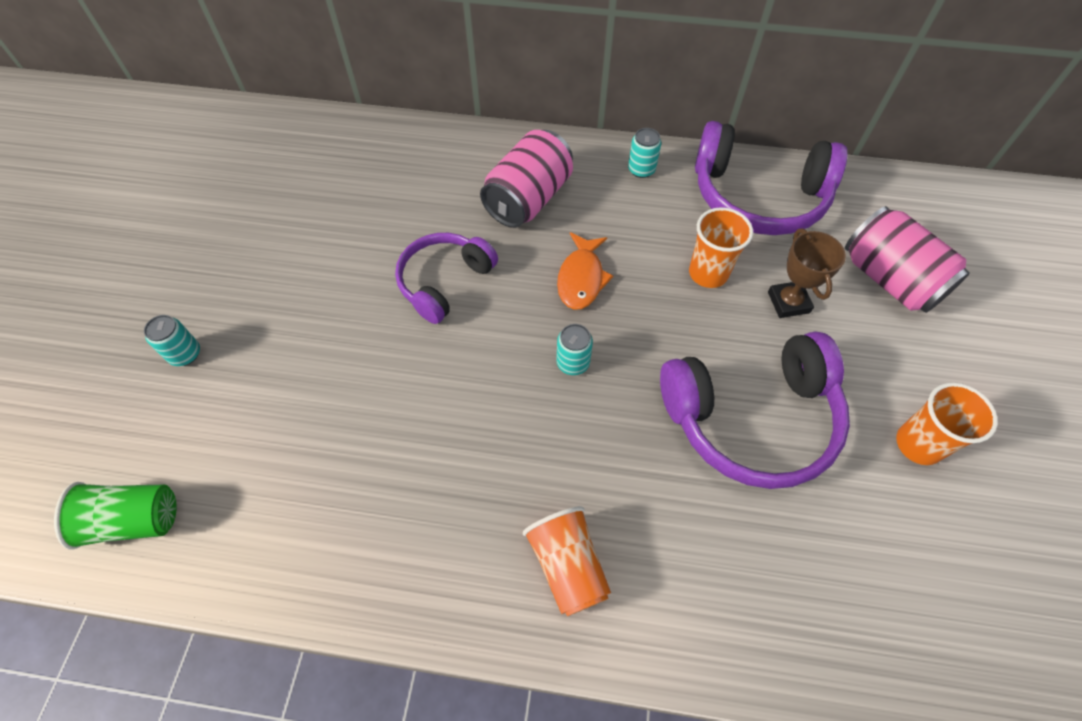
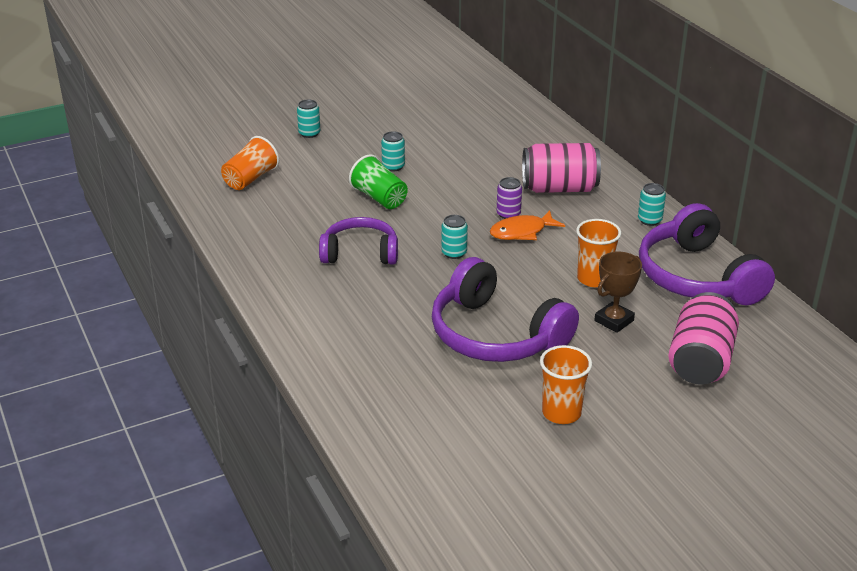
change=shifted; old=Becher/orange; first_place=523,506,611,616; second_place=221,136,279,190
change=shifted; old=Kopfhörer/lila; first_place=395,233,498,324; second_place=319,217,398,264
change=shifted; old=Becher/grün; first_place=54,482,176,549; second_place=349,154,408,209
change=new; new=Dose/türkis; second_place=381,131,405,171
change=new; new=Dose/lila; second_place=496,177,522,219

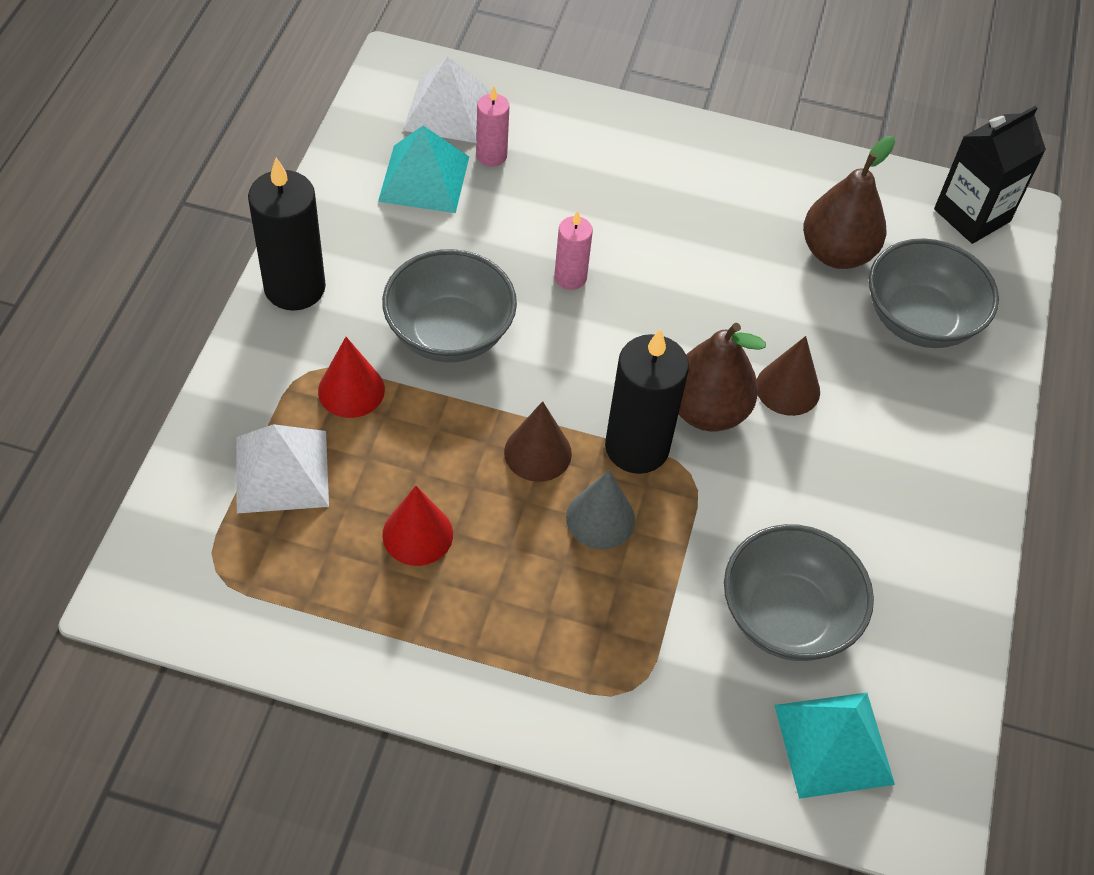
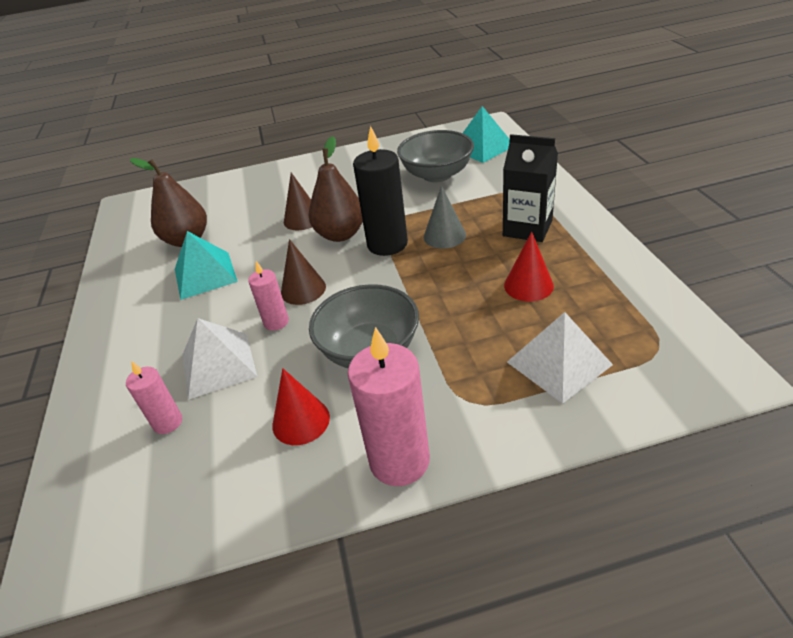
change=shifted; old=Pyramide/türkis; first_place=378,126,469,213; second_place=175,231,238,300
change=shifted; old=Pyramide/weiß; first_place=403,56,492,143; second_place=183,318,257,400
change=shifted; old=Kegel/rot; first_place=318,337,385,418; second_place=272,368,330,445
change=shifted; old=Kegel/braun; first_place=504,401,572,482; second_place=281,239,326,305
change=repainted; old=Kerze/schwarz; new=Kerze/rosa; first_place=248,157,326,311; second_place=348,327,430,486
change=shifted; old=Getränkekarton/schwarz; first_place=934,106,1046,244; second_place=503,134,558,242
change=gone; old=Schüssel/grau; first_place=869,238,999,348

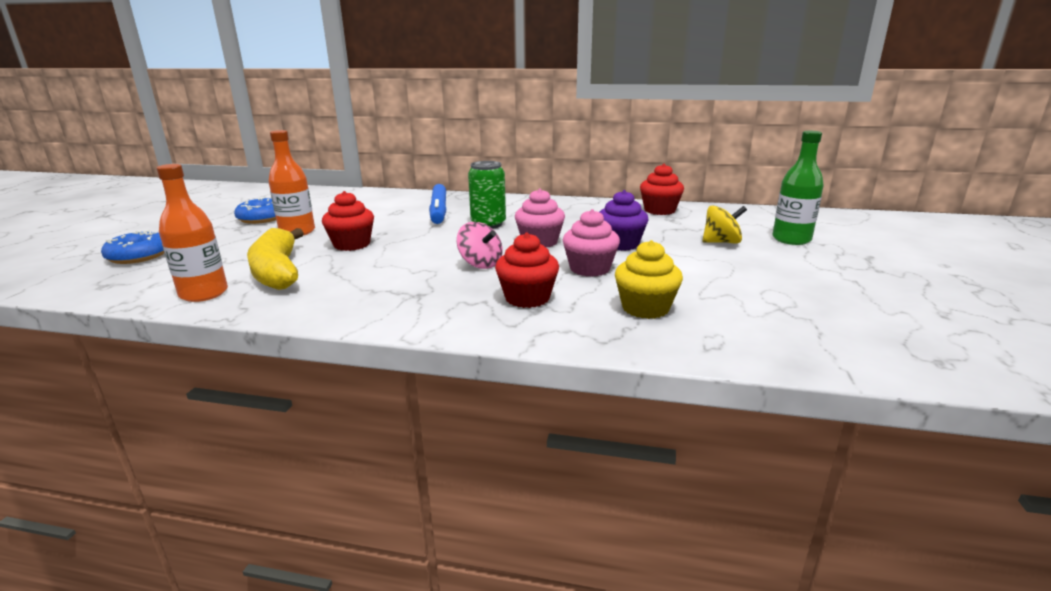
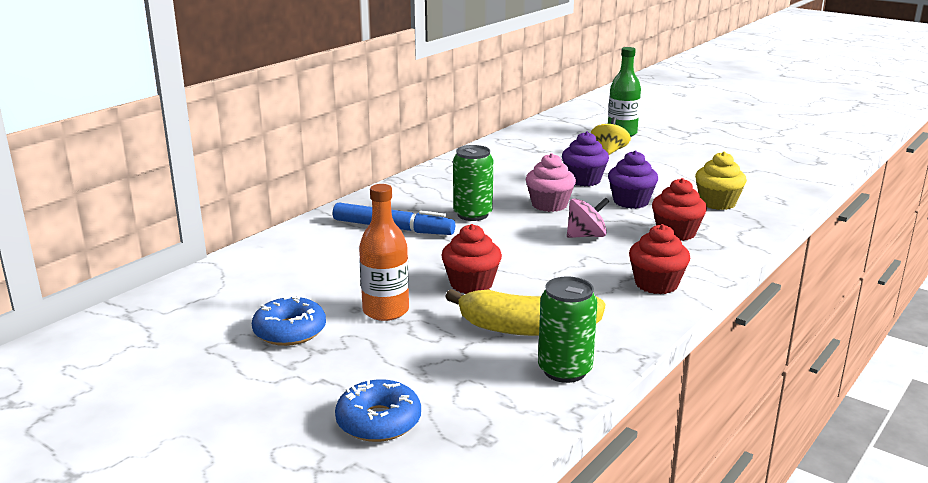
change=swapped; old=Flasche/orange; new=Dose/grün; first_place=156,164,228,302; second_place=538,276,597,383
change=repainted; old=Muffin/rosa; new=Muffin/lila; first_place=563,209,620,277; second_place=608,150,658,209
change=shifted; old=Muffin/rot; first_place=640,164,684,215; second_place=629,224,690,294

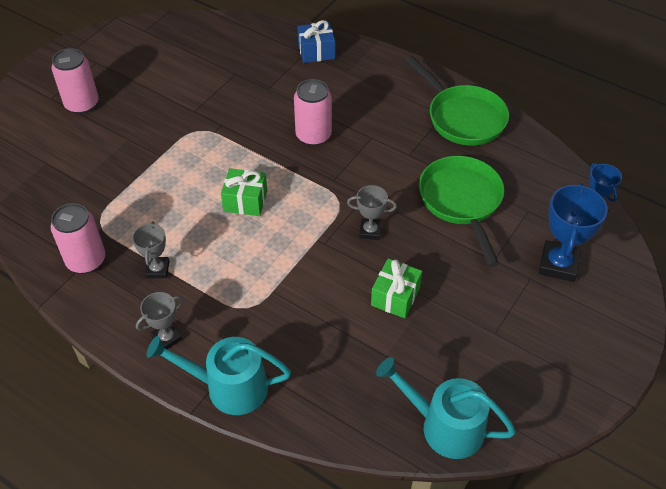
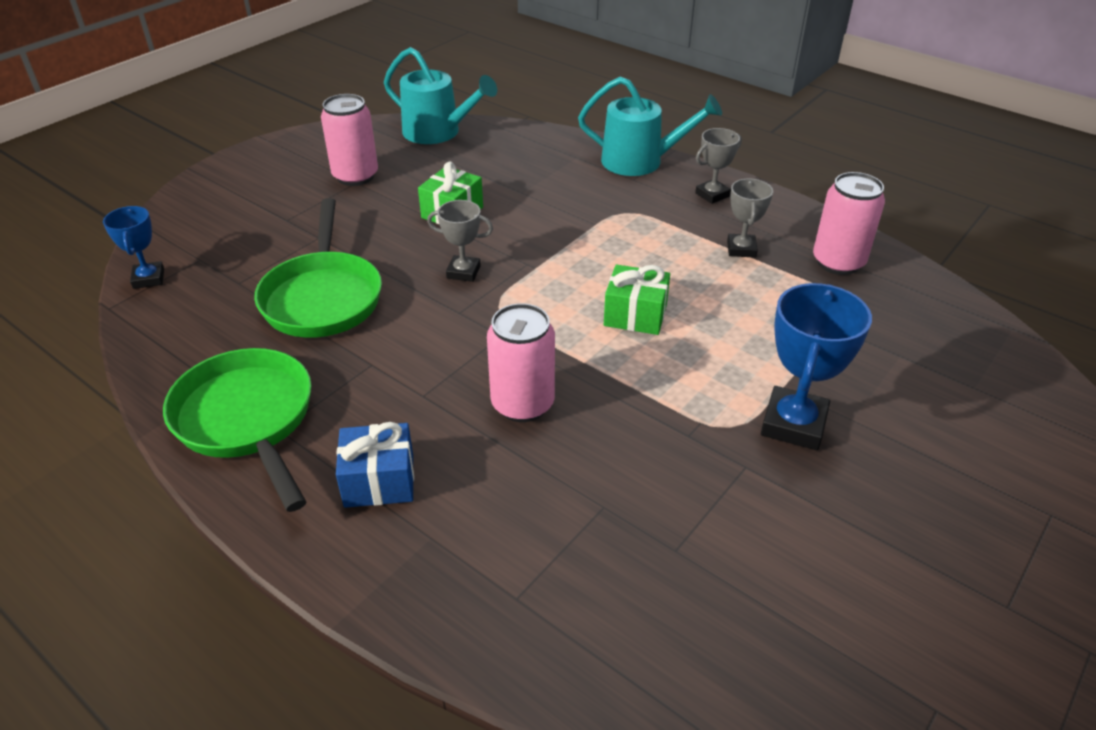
change=shifted; old=Dose/rosa; first_place=52,48,99,114; second_place=321,94,378,186
change=shifted; old=Geschenk/blau; first_place=298,20,335,63; second_place=336,422,414,508
change=shifted; old=Pokal/blau; first_place=539,183,608,282; second_place=761,283,872,450

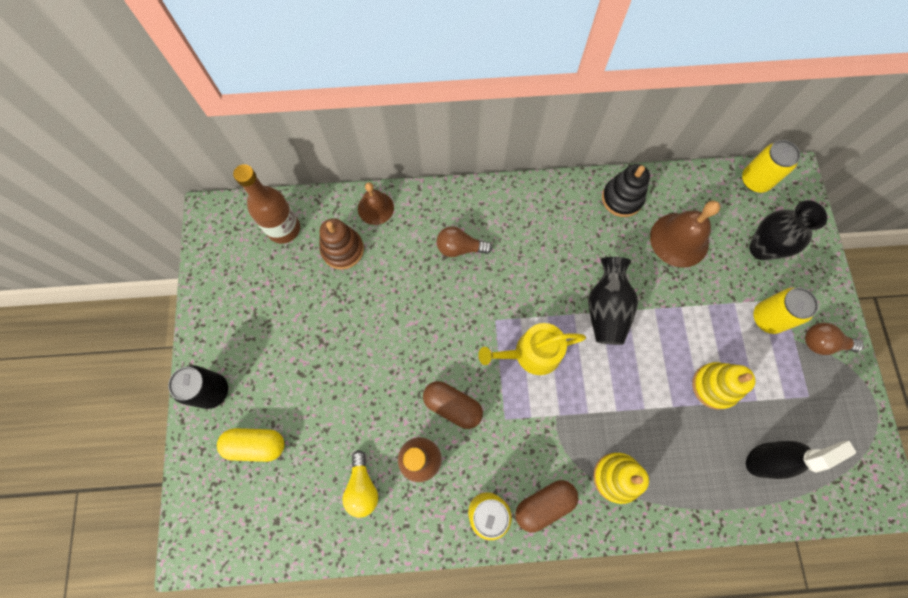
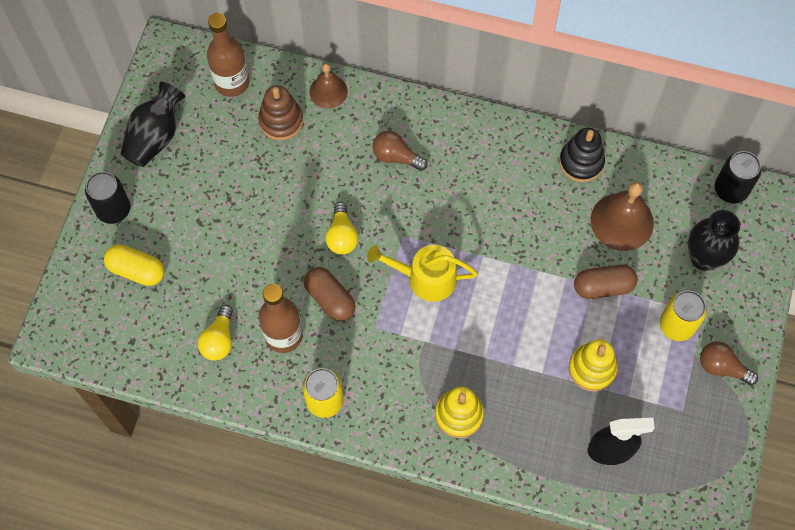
change=shifted; old=Vase/schwarz; first_place=588,257,638,345; second_place=121,82,185,167
change=new; new=Glühbirne/gelb; second_place=325,202,358,255
change=shifted; old=Kapsel/braun; first_place=515,480,578,533; second_place=574,264,638,299
change=repainted; old=Dose/gelb; new=Dose/schwarz; first_place=742,140,801,193; second_place=715,151,761,203

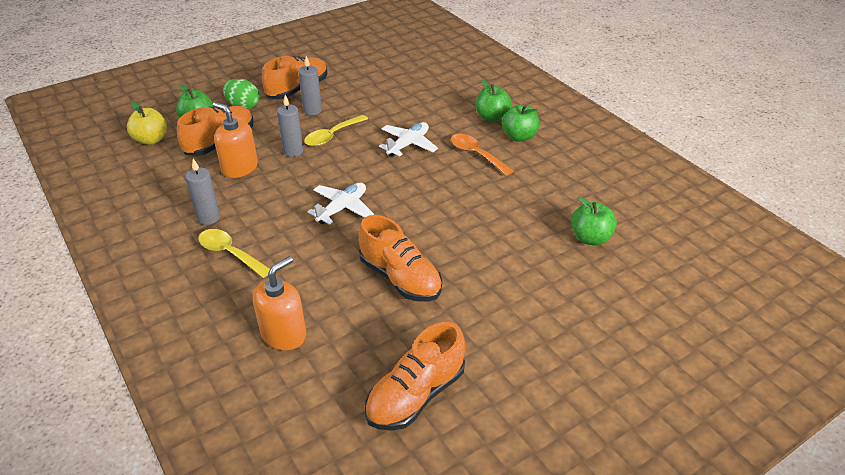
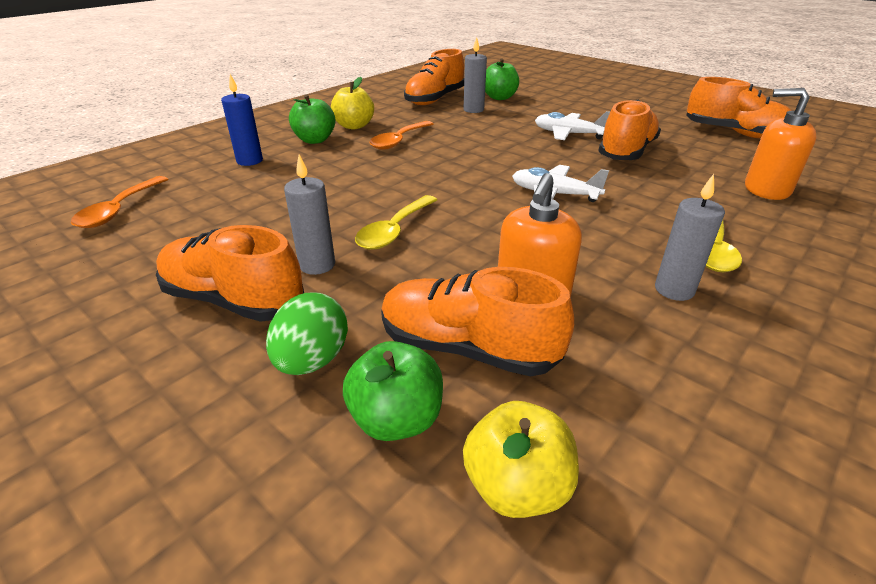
change=new; new=Löffel/orange; second_place=71,176,168,228
change=new; new=Kerze/blau; second_place=221,74,263,166
change=repainted; old=Apfel/grün; new=Apfel/gelb; first_place=502,105,539,141; second_place=331,77,374,129
change=rotated; old=Löffel/gelb; first_place=304,115,368,146; second_place=355,195,437,250; degrees=90
change=new; new=Schuh/orange; second_place=404,49,464,105
change=shifted; old=Kerze/grau; first_place=277,95,304,157; second_place=464,37,487,113
change=shifted; old=Flugzeug/weiß; first_place=379,122,438,157; second_place=535,111,610,140

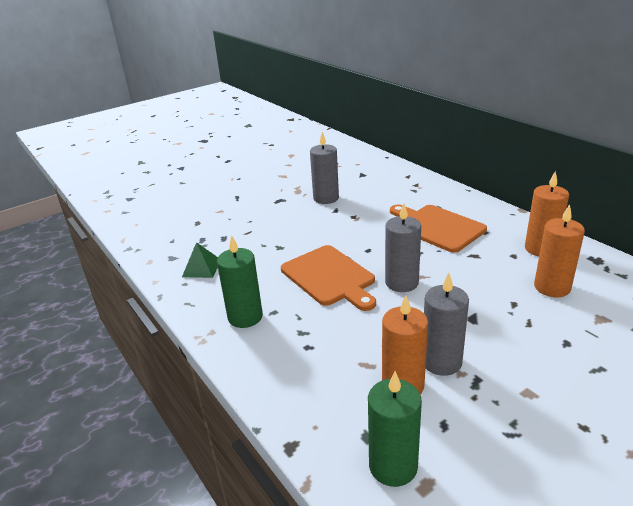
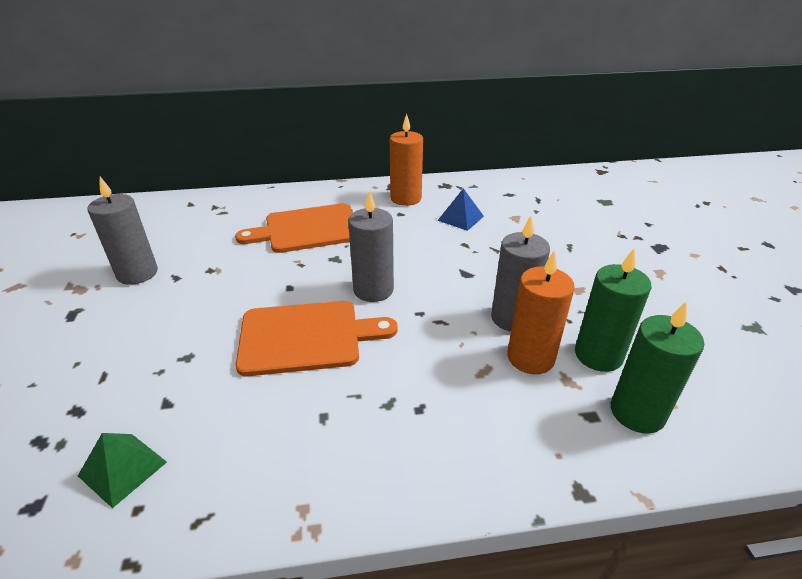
change=swapped; old=Kerze/orange; new=Pyramide/blau; first_place=534,204,585,297; second_place=437,188,484,231
change=shifted; old=Kerze/grün; first_place=217,235,263,328; second_place=575,249,652,372

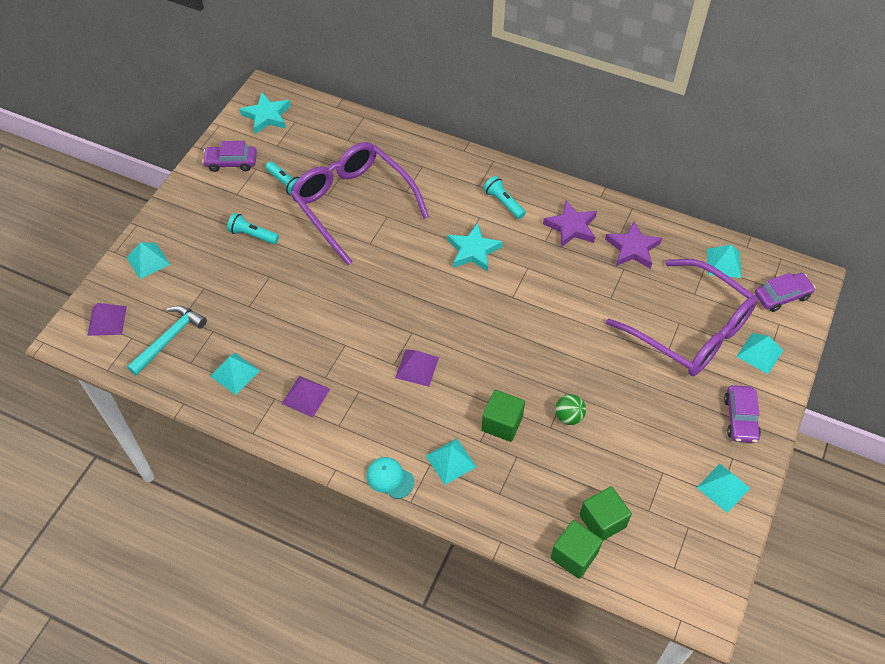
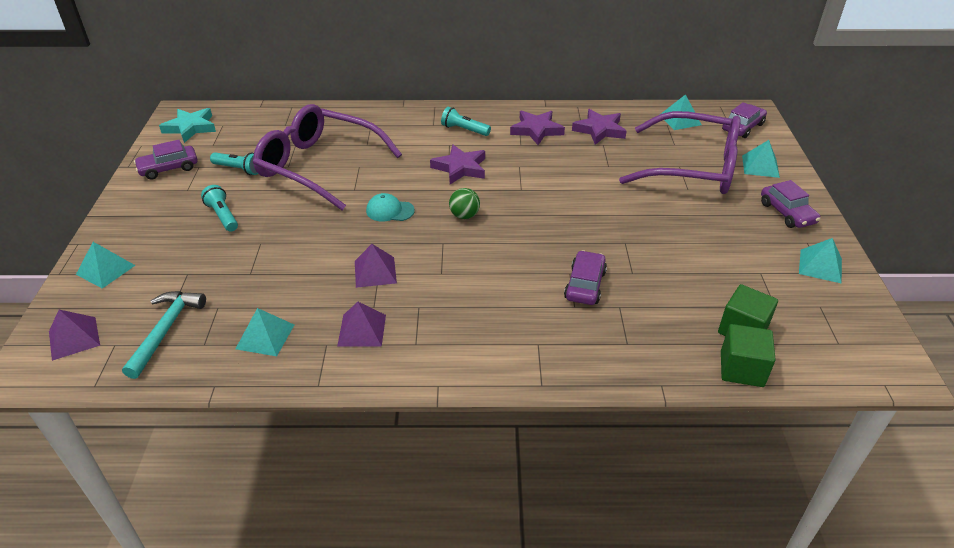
change=rotated; old=Taschenlampe/türkis; first_place=227,213,279,244; second_place=201,185,238,232; degrees=60
change=shifted; old=Pyramide/lila; first_place=395,349,439,387; second_place=355,244,397,288
change=shifted; old=Kappe/türkis; first_place=366,457,414,499; second_place=366,193,415,221
change=repainted; old=Stern/türkis; new=Stern/lila; first_place=447,223,503,272; second_place=430,144,485,184
change=shifted; old=Ball/grün; first_place=555,394,586,425; second_place=449,188,480,219
change=swapped; old=Kubus/grün; new=Auto/lila; first_place=482,390,525,442; second_place=564,250,607,305
change=gone; old=Pyramide/türkis; first_place=426,438,477,485

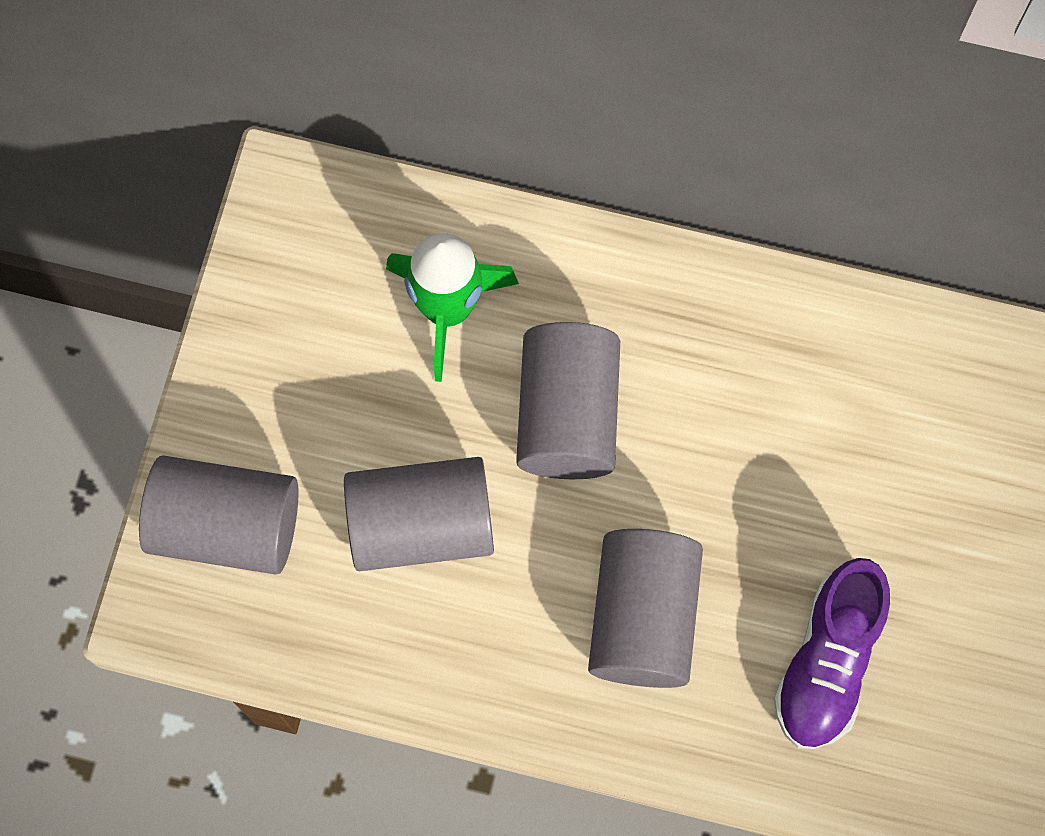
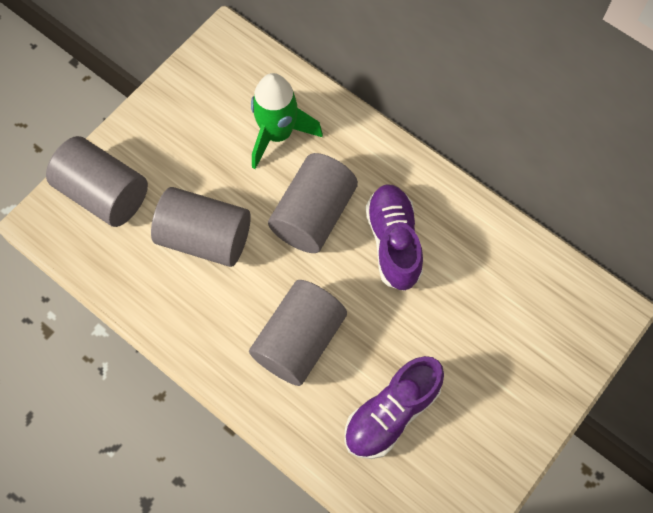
change=new; new=Schuh/lila; second_place=365,184,423,291

